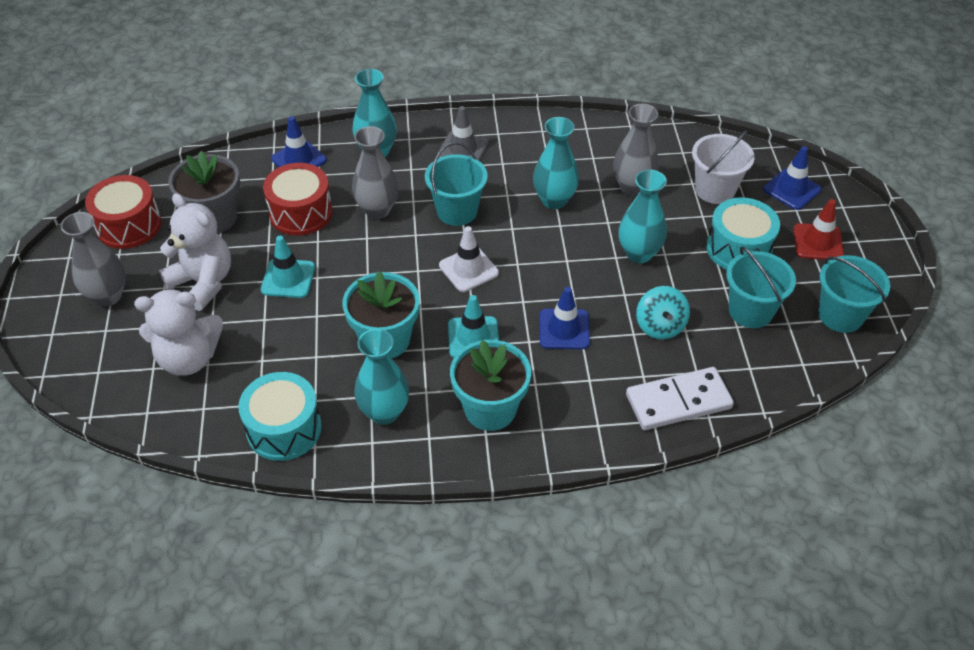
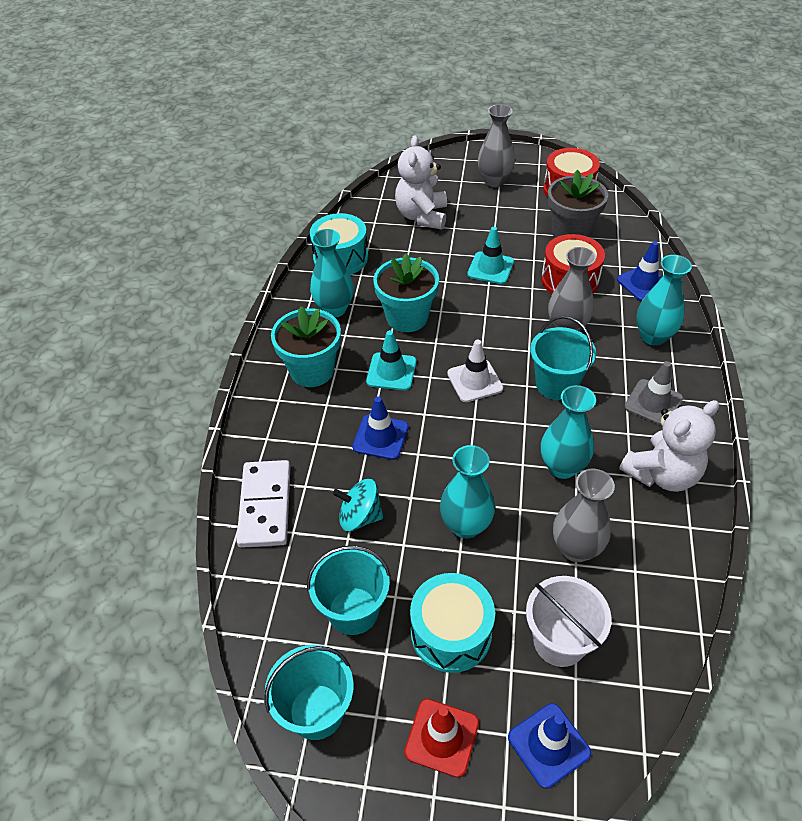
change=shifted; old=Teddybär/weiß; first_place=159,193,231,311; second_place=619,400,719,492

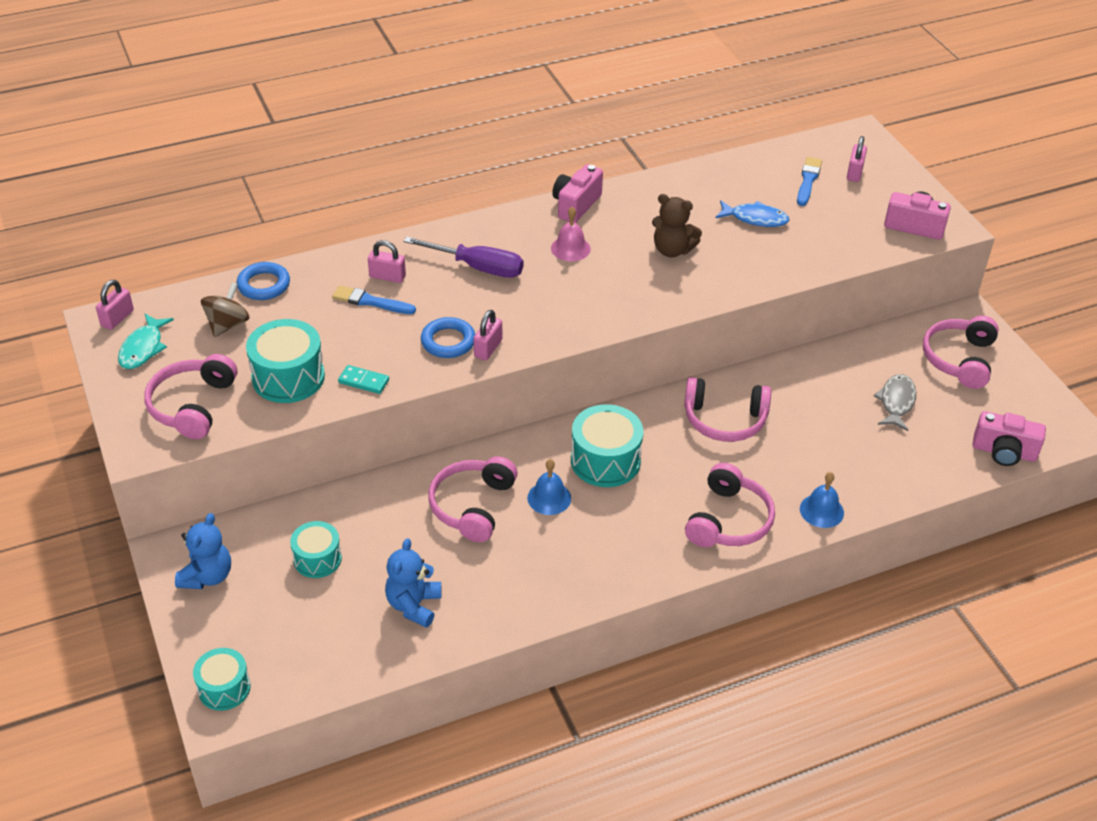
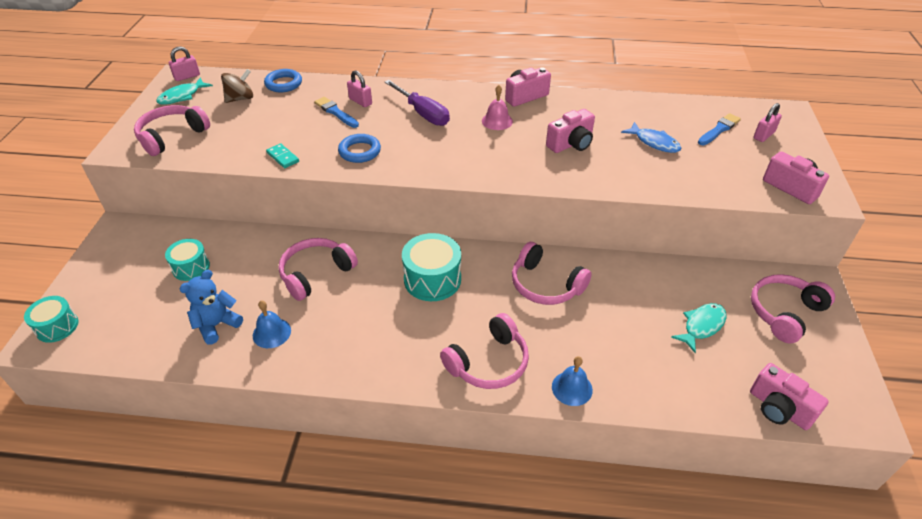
change=shifted; old=Glocke/blau; first_place=527,459,571,515; second_place=253,301,291,348
change=swapped; old=Teddybär/braun; new=Kamera/rosa; first_place=652,194,702,257; second_place=546,109,595,153
change=repainted; old=Fisch/grau; new=Fisch/türkis; first_place=874,374,916,431; second_place=671,303,727,353
change=gone; old=Teddybär/blau; first_place=175,513,231,589
change=gone; old=Trommel/türkis; first_place=246,319,325,403
change=gone; old=Vorhängeschloss/rosa; first_place=473,310,502,361

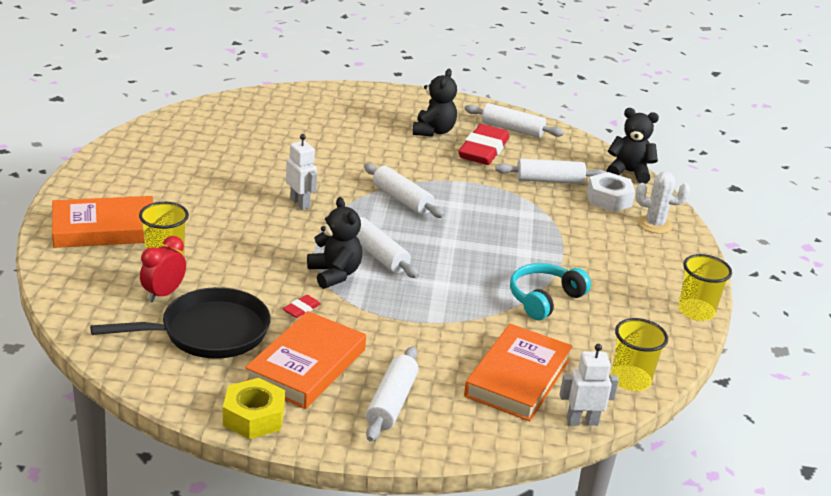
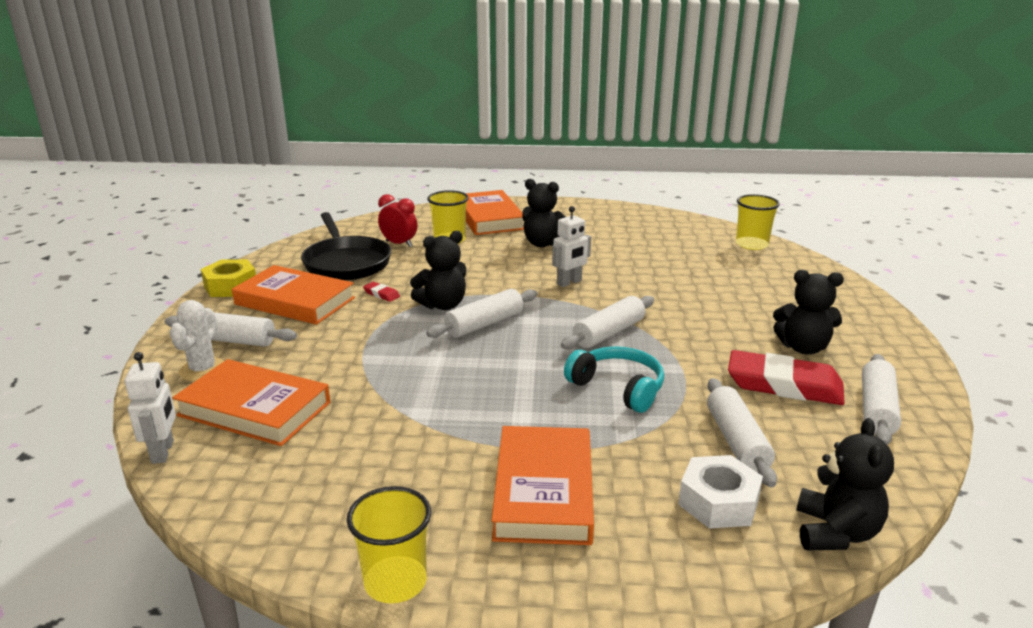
change=shifted; old=Kaktus/weiß; first_place=635,172,690,234; second_place=170,300,224,382
change=new; new=Buch/orange; second_place=491,426,594,545
change=new; new=Teddybär/schwarz; second_place=522,179,566,247
change=shifted; old=Kopfhörer/türkis; first_place=510,263,591,320; second_place=564,346,664,413
change=shifted; old=Becher/gelb; first_place=611,318,668,391; second_place=736,194,780,250

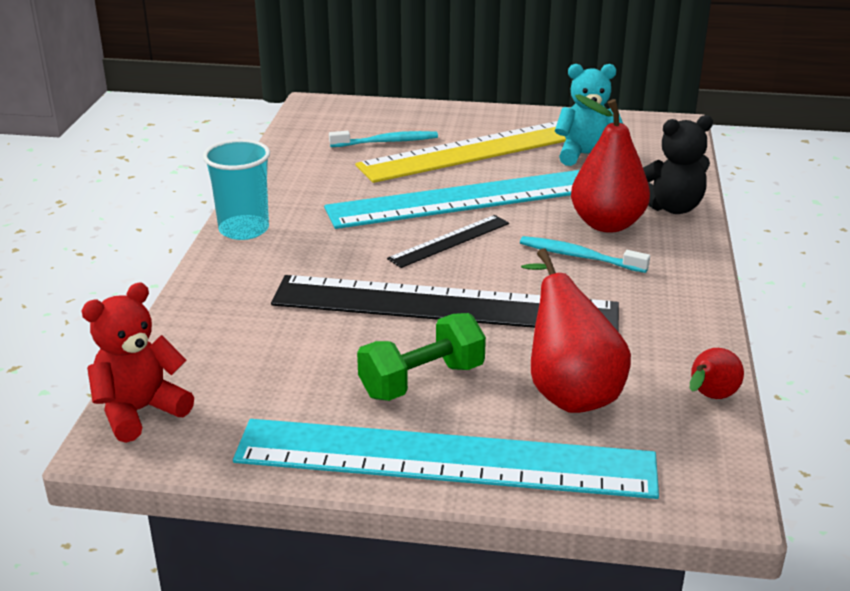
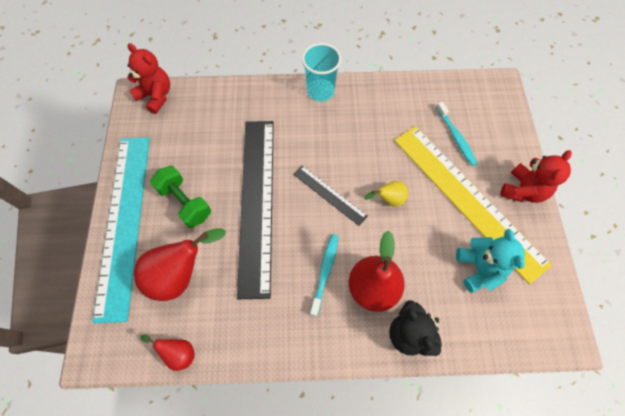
change=swapped; old=Lineal/türkis; new=Birne/gelb; first_place=324,170,580,229; second_place=364,181,408,207
change=new; new=Teddybär/rot; second_place=500,150,572,203

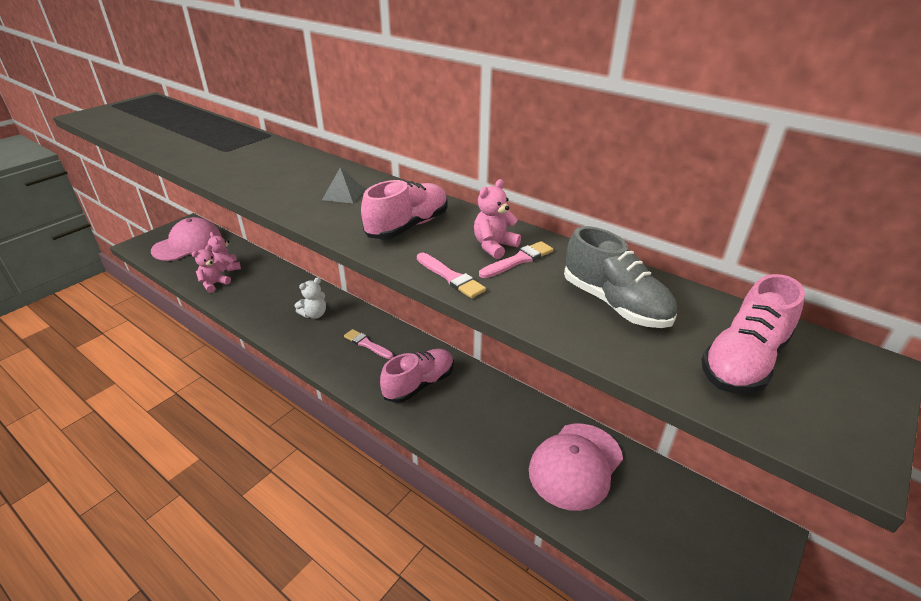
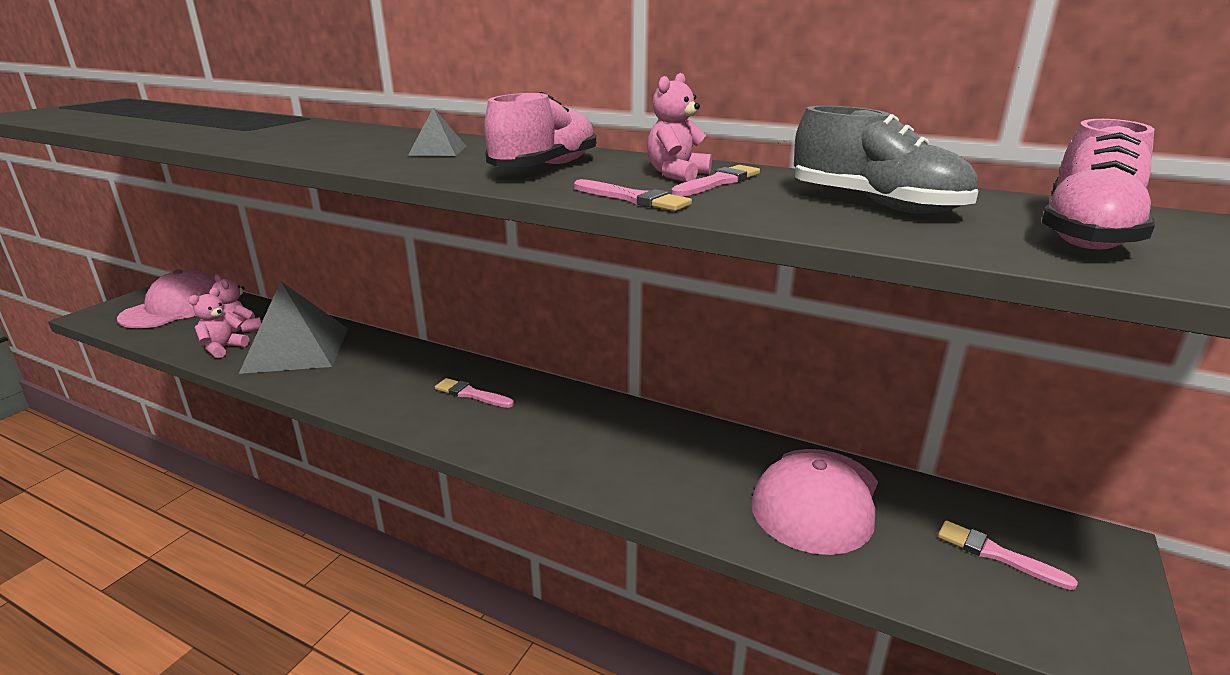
change=new; new=Pyramide/grau; second_place=239,281,348,374
change=new; new=Pinsel/rosa; second_place=938,520,1078,590
change=gone; old=Teddybär/weiß; first_place=295,277,326,319
change=gone; old=Schuh/rosa; first_place=380,349,454,403

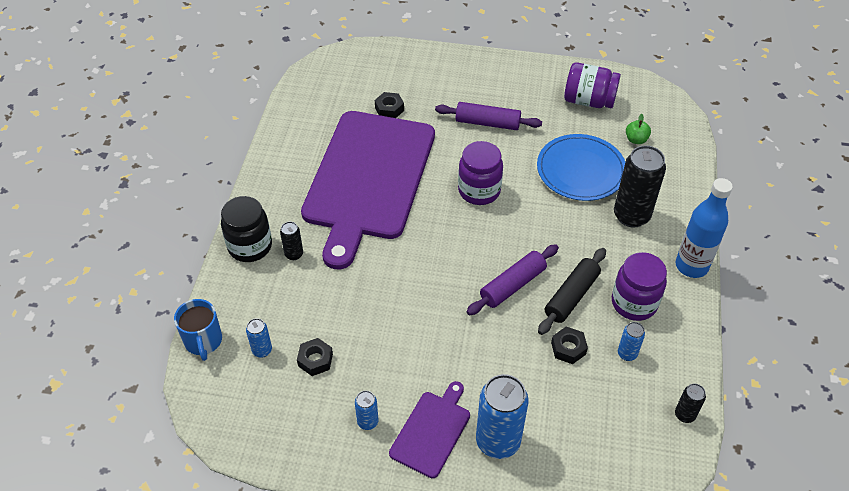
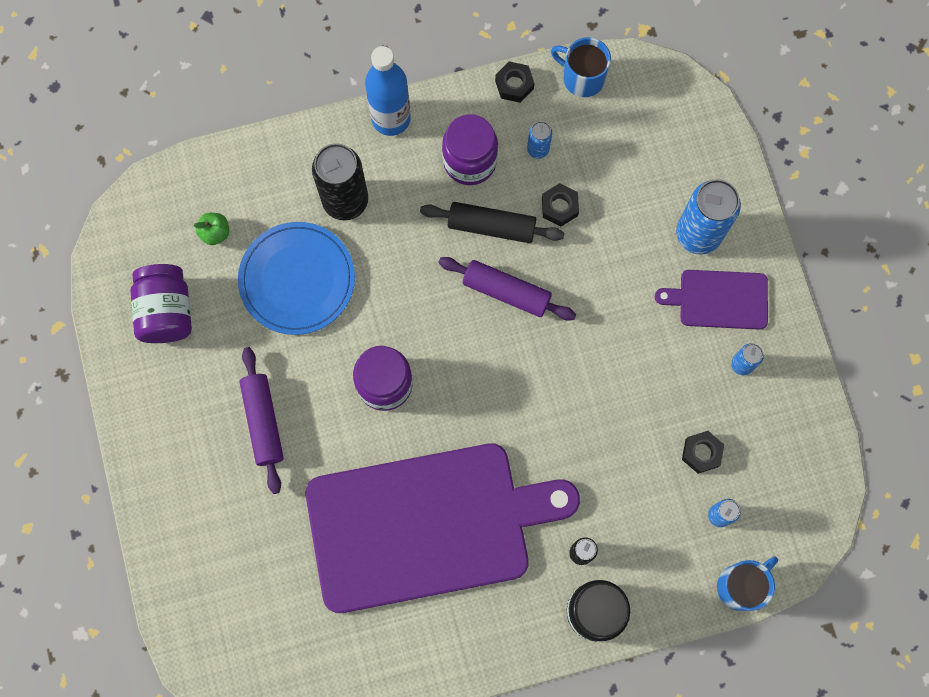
change=shifted; old=Sechskantmutter/schwarz; first_place=375,92,404,118; second_place=495,61,535,103
change=swapped; old=Dose/schwarz; new=Tasse/blau; first_place=675,384,706,423; second_place=551,37,611,97

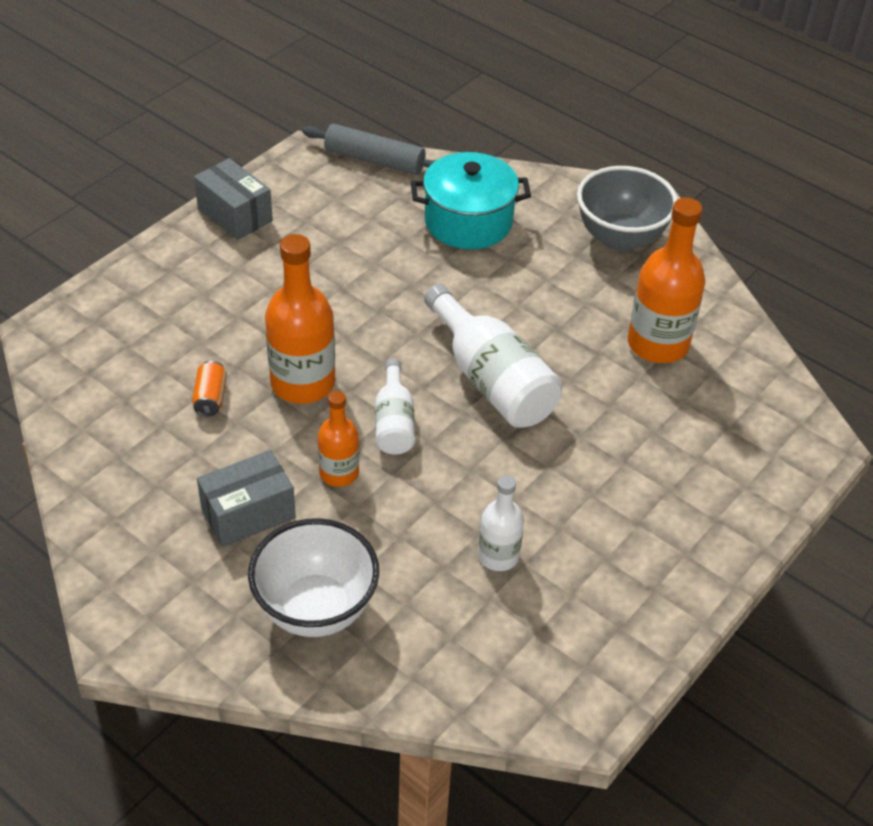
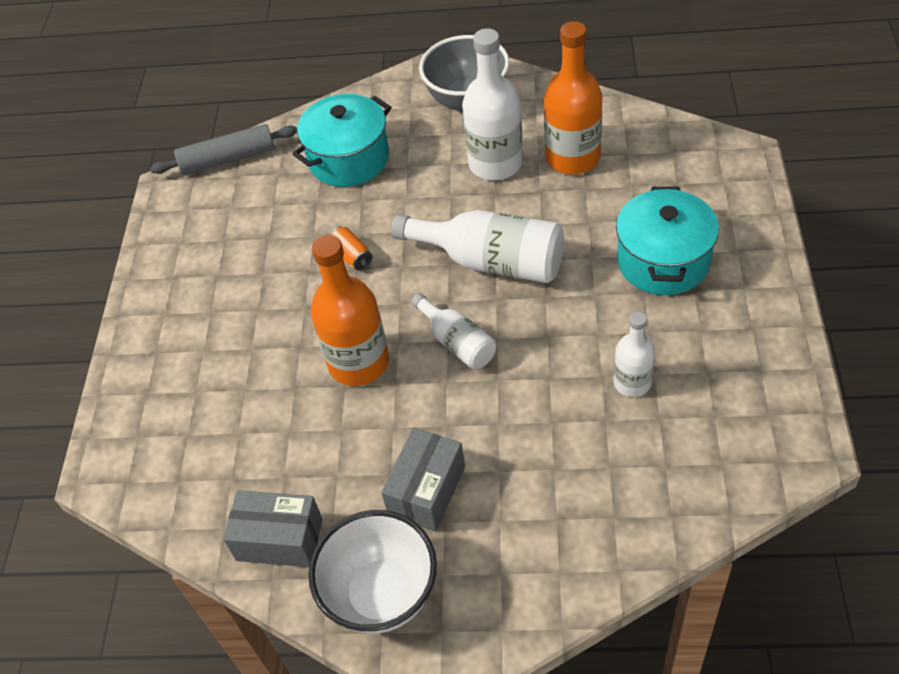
change=shifted; old=Schachtel/grau; first_place=194,158,273,240; second_place=223,490,322,567
change=shifted; old=Schüssel/weiß; first_place=248,518,379,637; second_place=308,510,437,634
change=shifted; old=Dose/orange; first_place=192,361,227,417; second_place=329,226,372,270
change=new; new=Flasche/weiß; second_place=462,28,523,180
change=new; new=Kochtopf/türkis; second_place=616,186,719,295
change=gone; old=Flasche/orange; first_place=318,391,359,487

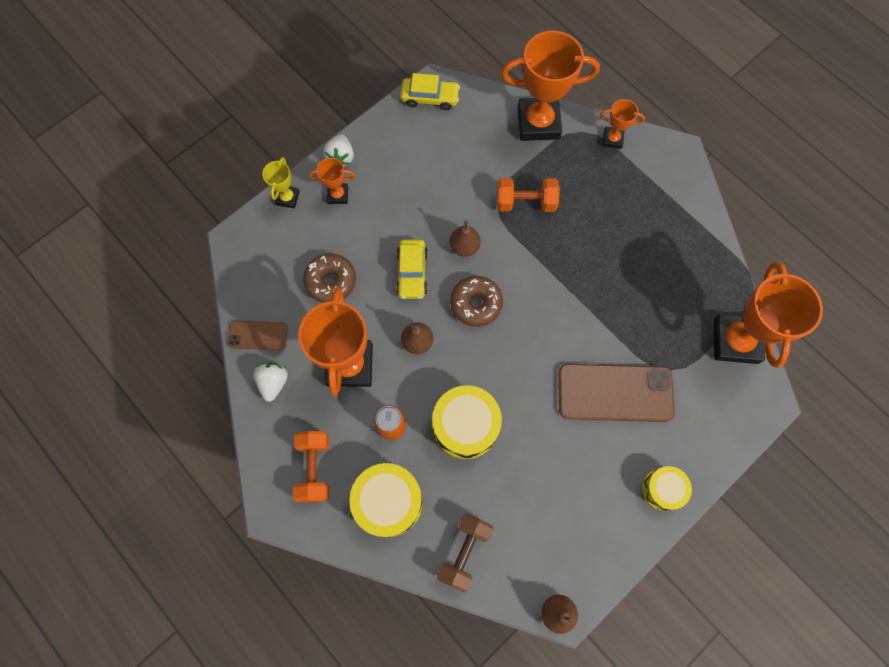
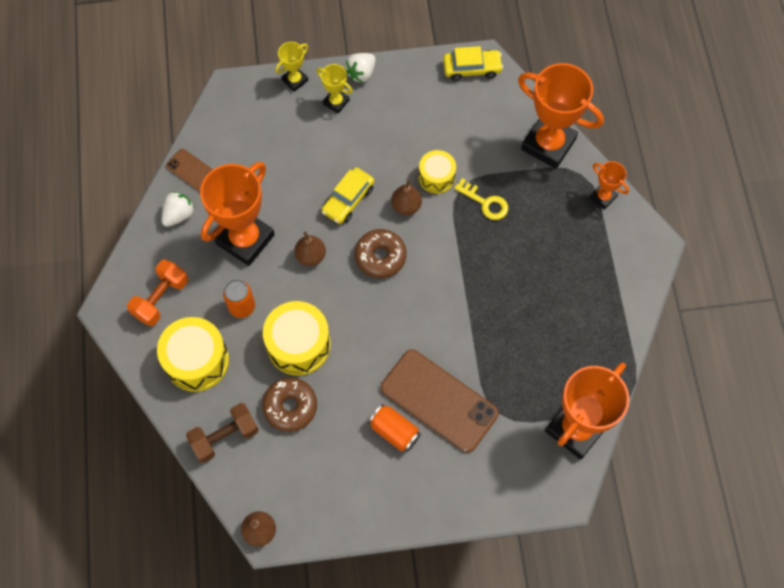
change=shifted; old=Donut/braun; first_place=303,253,356,303; second_place=262,378,317,432
change=repainted; old=Pokal/orange; new=Pokal/gelb; first_place=309,158,355,204; second_place=316,64,353,114
change=new; new=Dose/orange; second_place=368,404,421,452
change=shifted; old=Trommel/gelb; first_place=642,466,692,511; second_place=419,150,456,194
change=rotated; old=Auto/gelb; first_place=401,73,460,110; second_place=443,46,503,81; degrees=-45
change=swapped; old=Hantel/orange; new=Schlüssel/gelb; first_place=497,178,560,212; second_place=454,178,508,220

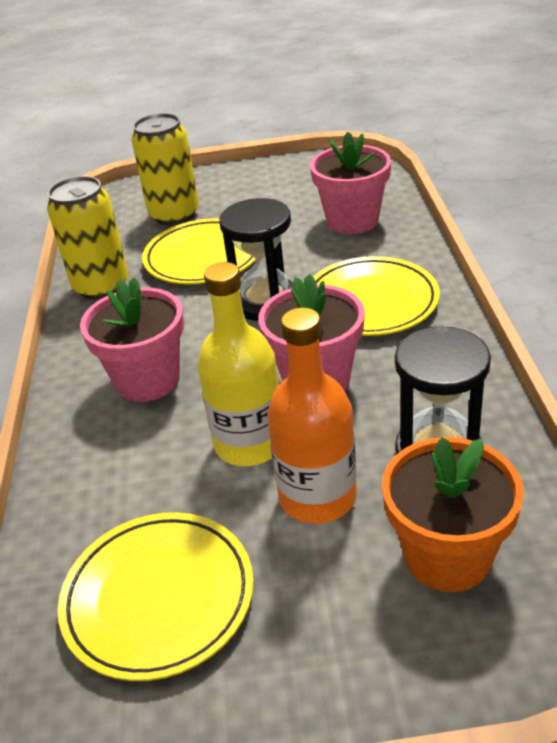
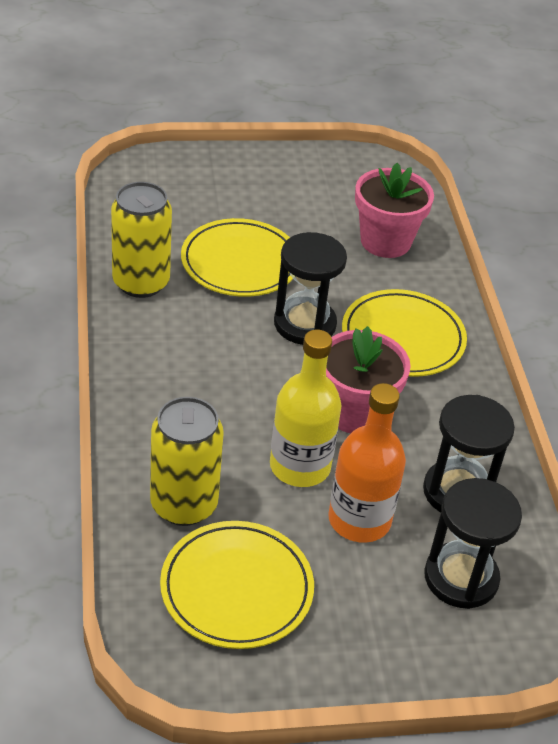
change=shifted; old=Dose/gelb; first_place=132,113,199,226; second_place=150,397,224,526
change=swapped; old=Blumentopf/orange; new=Sanduhr/schwarz; first_place=382,437,524,592; second_place=424,478,522,609
change=gone; old=Blumentopf/rosa; first_place=80,277,184,402

